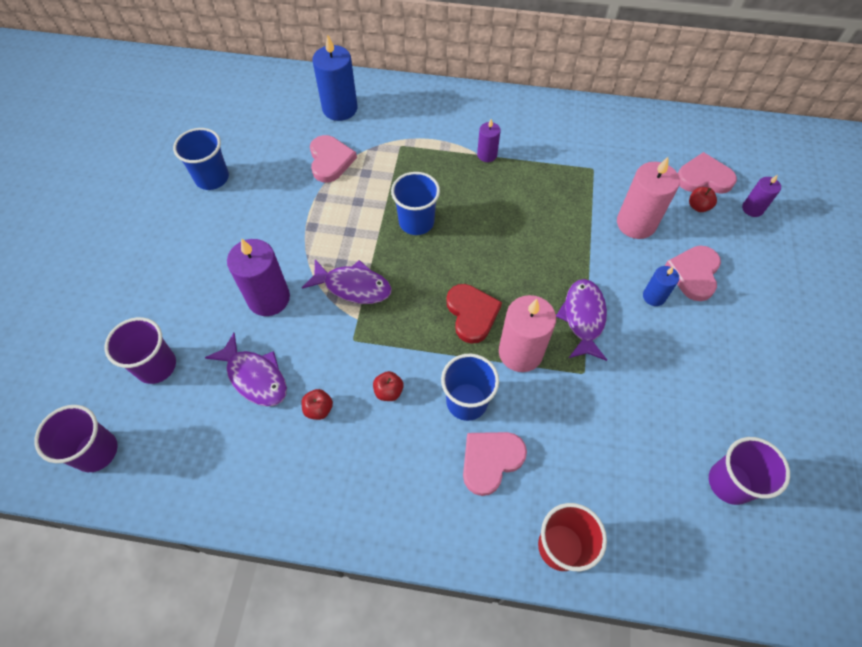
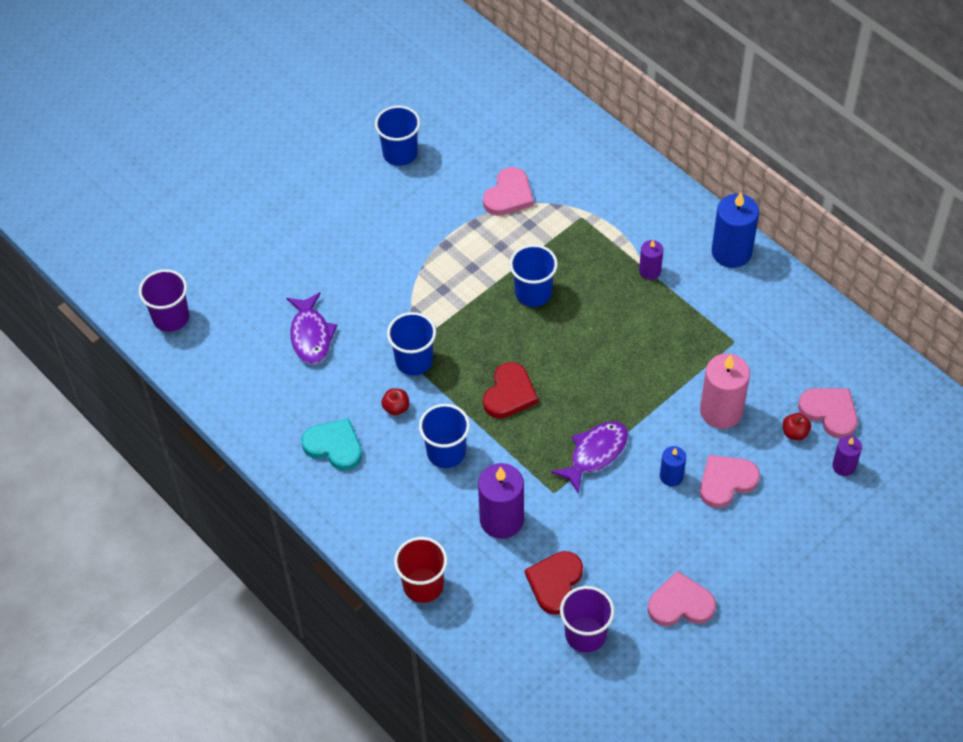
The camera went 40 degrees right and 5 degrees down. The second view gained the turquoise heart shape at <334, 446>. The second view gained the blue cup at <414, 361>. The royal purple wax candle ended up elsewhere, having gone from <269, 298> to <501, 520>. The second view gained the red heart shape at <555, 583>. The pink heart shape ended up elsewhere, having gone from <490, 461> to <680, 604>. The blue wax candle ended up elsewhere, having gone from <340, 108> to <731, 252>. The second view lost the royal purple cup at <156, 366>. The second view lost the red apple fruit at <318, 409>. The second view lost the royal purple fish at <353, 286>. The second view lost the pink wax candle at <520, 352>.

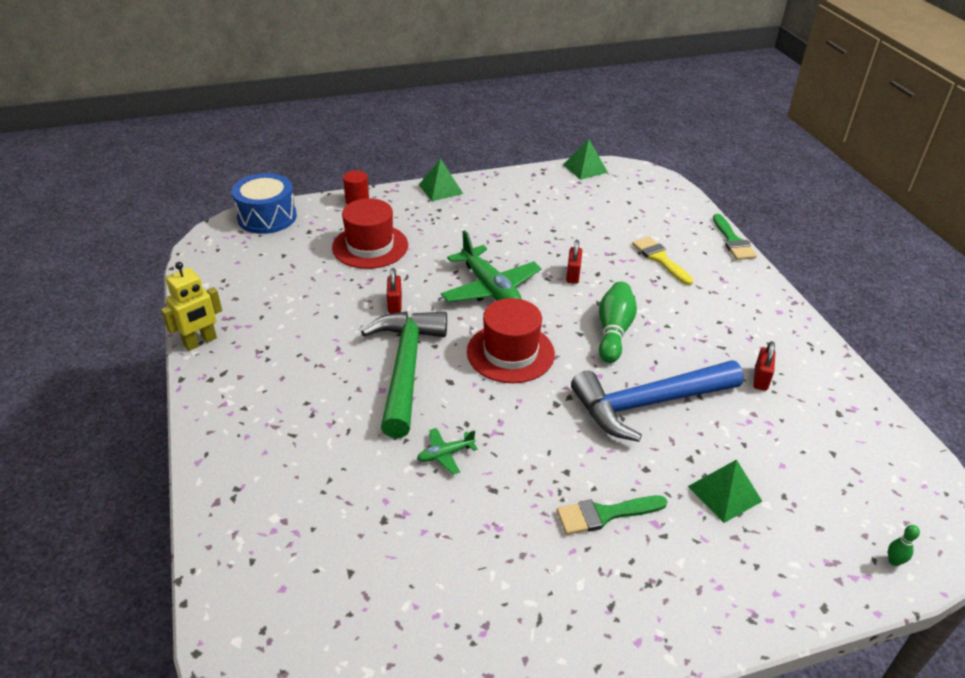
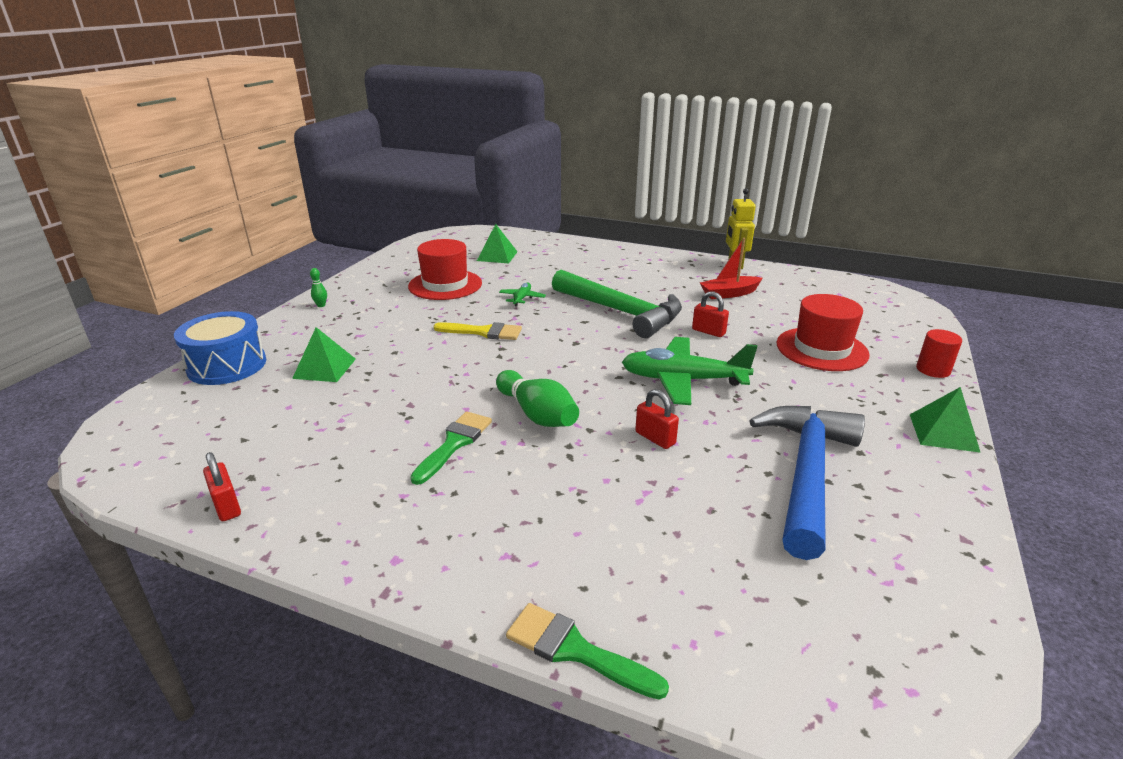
The camera went 130 degrees right and 10 degrees down. The blue snare drum ended up elsewhere, having gone from <267, 217> to <227, 365>. The red padlock ended up elsewhere, having gone from <760, 379> to <227, 506>. The green bowling pin ended up elsewhere, having gone from <894, 561> to <321, 305>. The red top hat ended up elsewhere, having gone from <510, 353> to <445, 285>. The green paintbrush ended up elsewhere, having gone from <604, 514> to <454, 443>. The yellow paintbrush ended up elsewhere, having gone from <660, 259> to <483, 332>. The green solid pyramid ended up elsewhere, having gone from <585, 168> to <497, 256>. The second view gained the red sailboat at <729, 294>. The blue hammer ended up elsewhere, having gone from <648, 404> to <806, 473>.

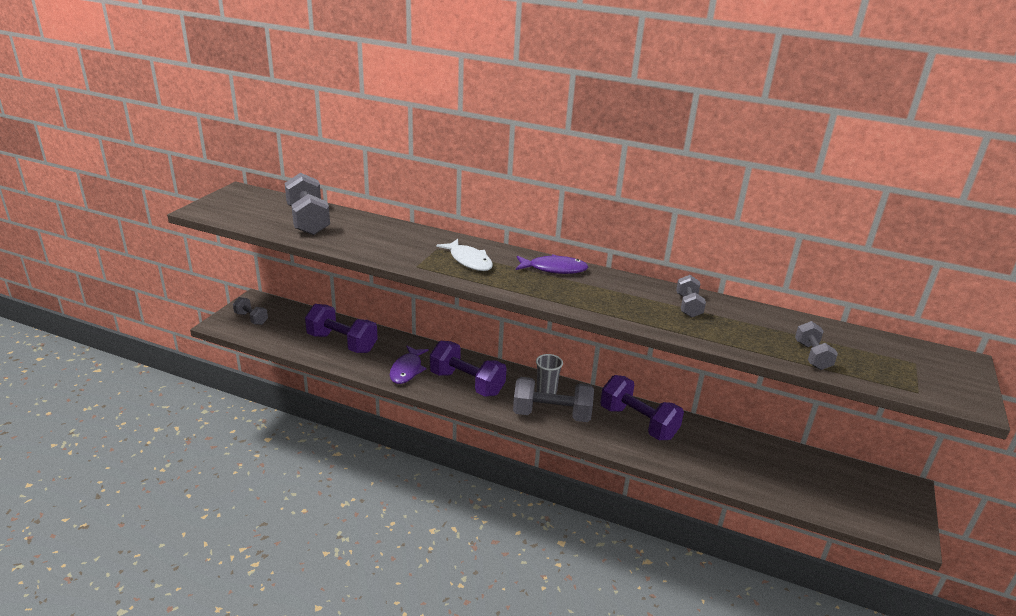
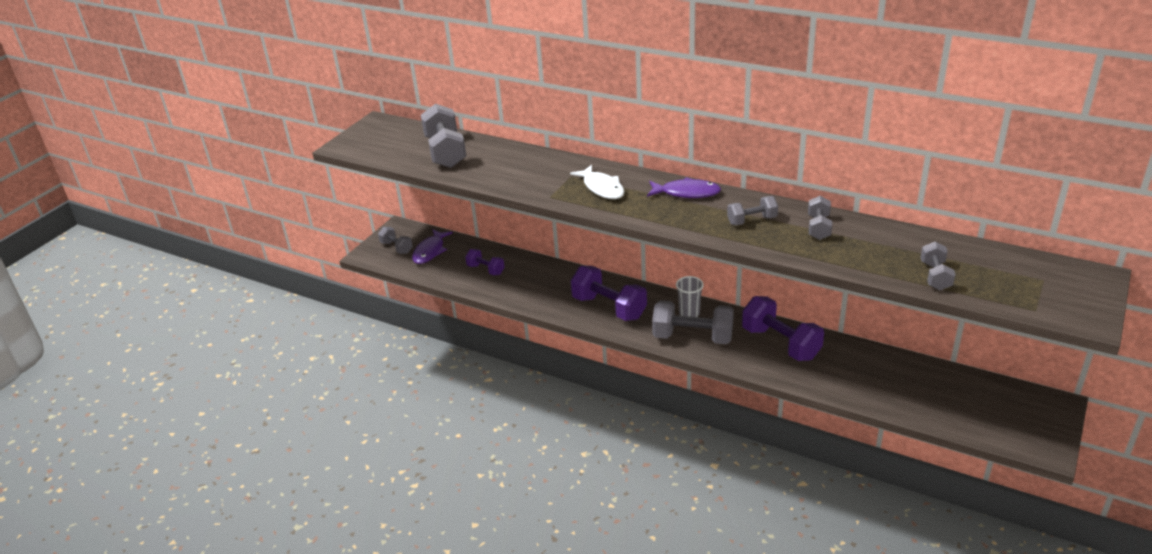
The camera went 10 degrees right and 5 degrees up. The royal purple fish ended up elsewhere, having gone from <407, 370> to <430, 251>. The size of the royal purple hand weight at <342, 343> changed by a factor of 0.55. The second view gained the ash-grey hand weight at <752, 220>.

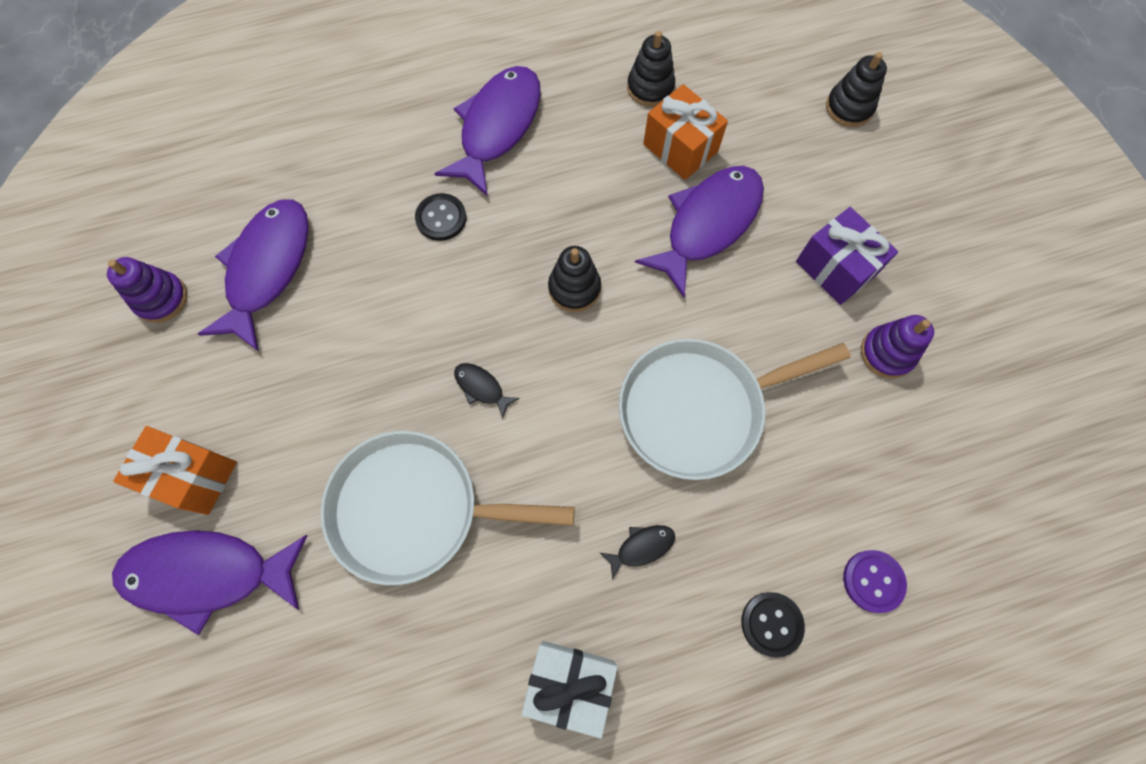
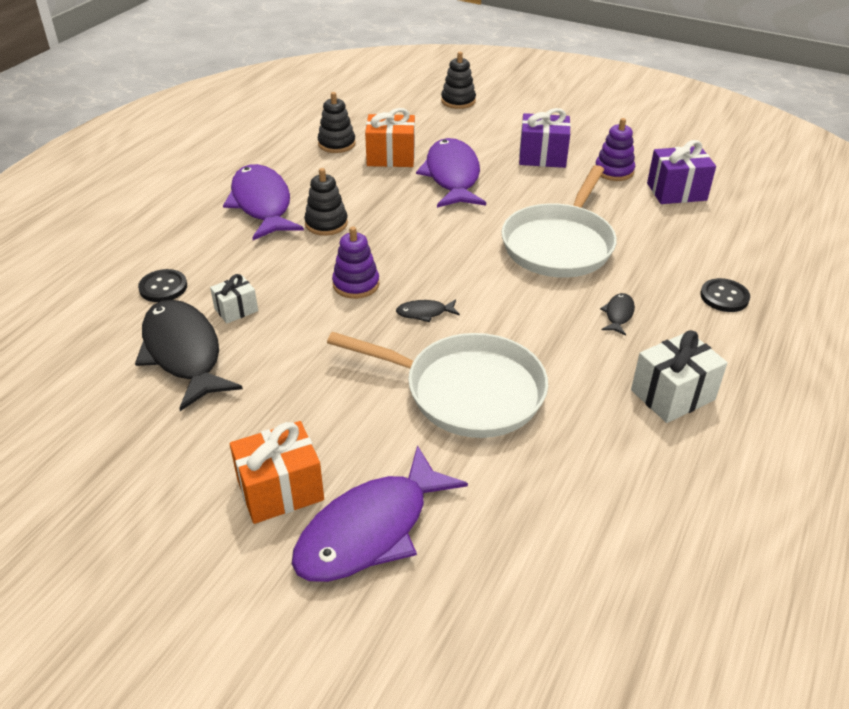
The camera went 45 degrees left and 30 degrees down. What was the royal purple fish at <267, 269> turned into the ebony fish at <183, 353>. The ebony button ended up elsewhere, having gone from <441, 218> to <163, 287>. The second view gained the white gift at <236, 310>. The ebony stacking rings ended up elsewhere, having gone from <574, 288> to <326, 224>. The white frying pan at <415, 509> ended up facing another way, 120 degrees counterclockwise from before. The royal purple stacking rings ended up elsewhere, having gone from <161, 299> to <356, 284>. The second view gained the royal purple gift at <676, 192>. The second view lost the royal purple button at <873, 581>.

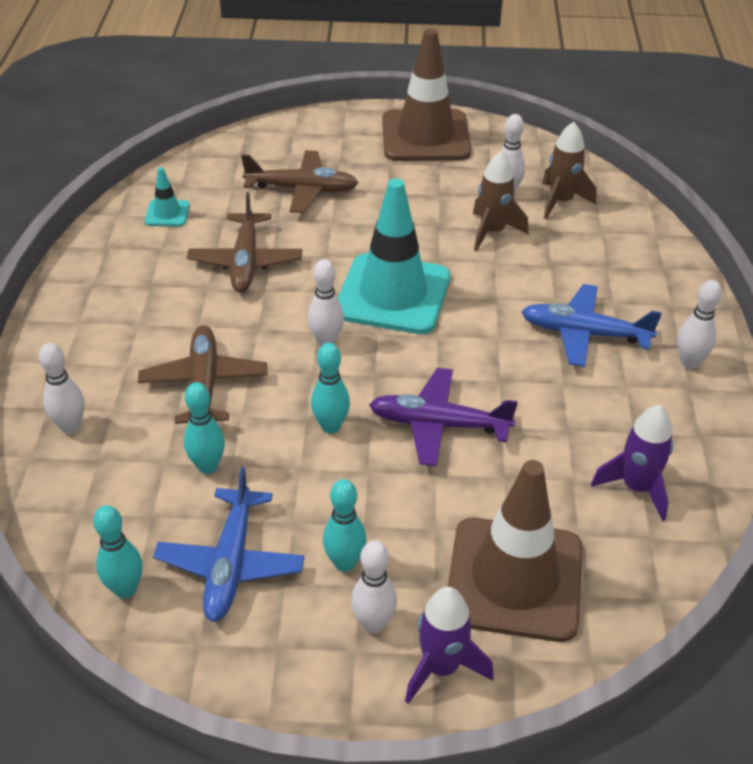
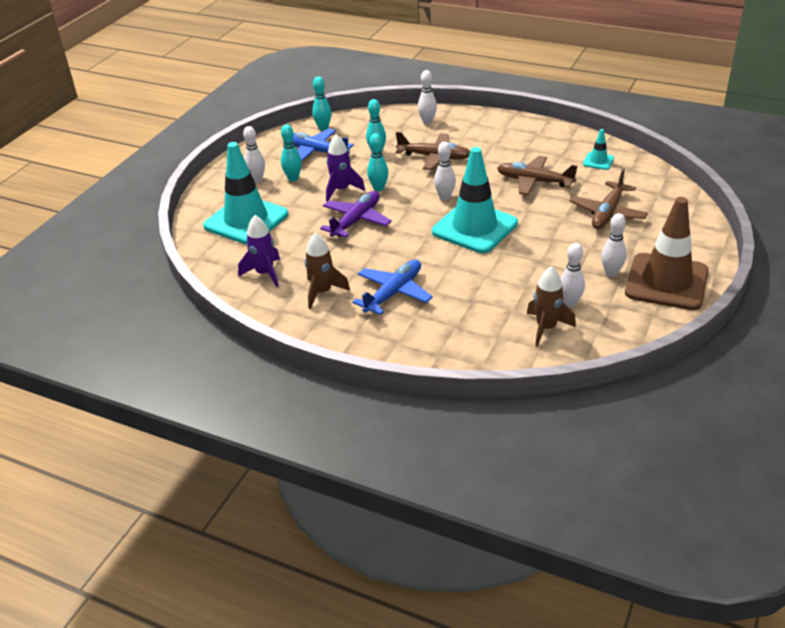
The camera went 115 degrees right and 5 degrees down. What was the brown road cone at <514, 579> turned into the turquoise road cone at <246, 220>. The brown spaceship ended up elsewhere, having gone from <492, 232> to <322, 292>. The royal purple spaceship ended up elsewhere, having gone from <441, 667> to <341, 190>. The white bowling pin ended up elsewhere, having gone from <689, 362> to <611, 273>.

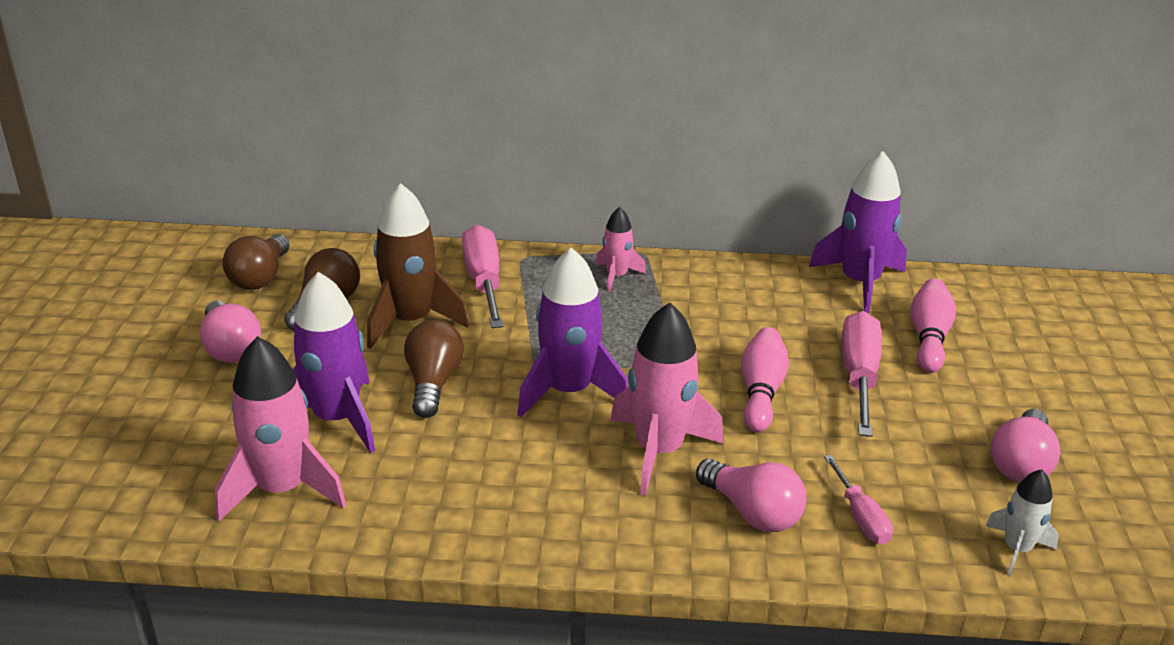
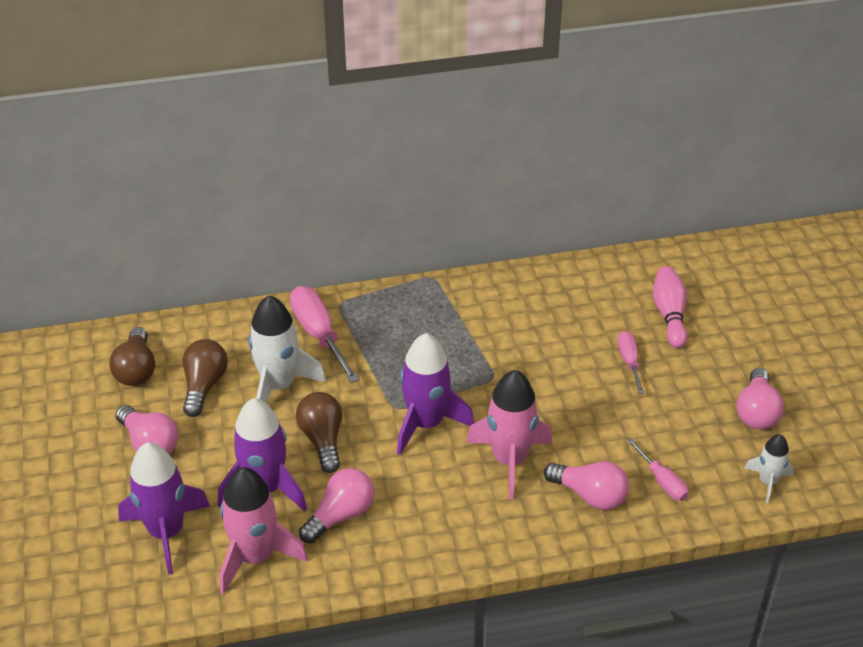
The camera went 15 degrees left and 10 degrees up. The royal purple spaceship ended up elsewhere, having gone from <859, 283> to <166, 532>. What was the brown spaceship at <411, 321> turned into the white spaceship at <279, 386>. The second view gained the pink light bulb at <341, 515>. The size of the pink screwdriver at <859, 376> changed by a factor of 0.58. The second view lost the pink spaceship at <616, 276>. The second view lost the pink bowling pin at <761, 392>.

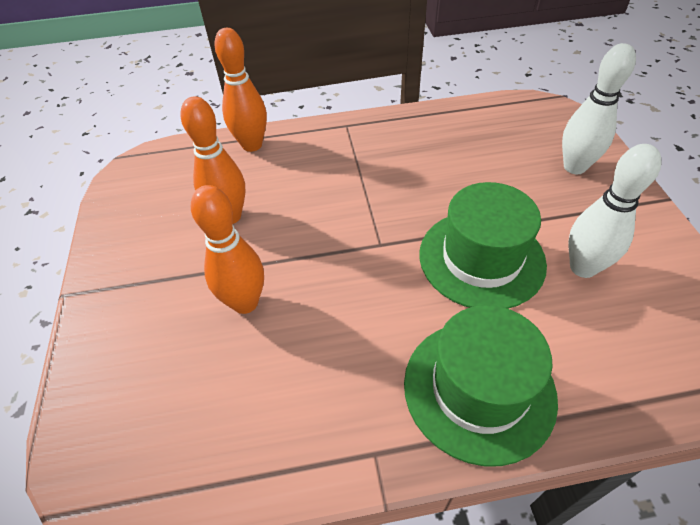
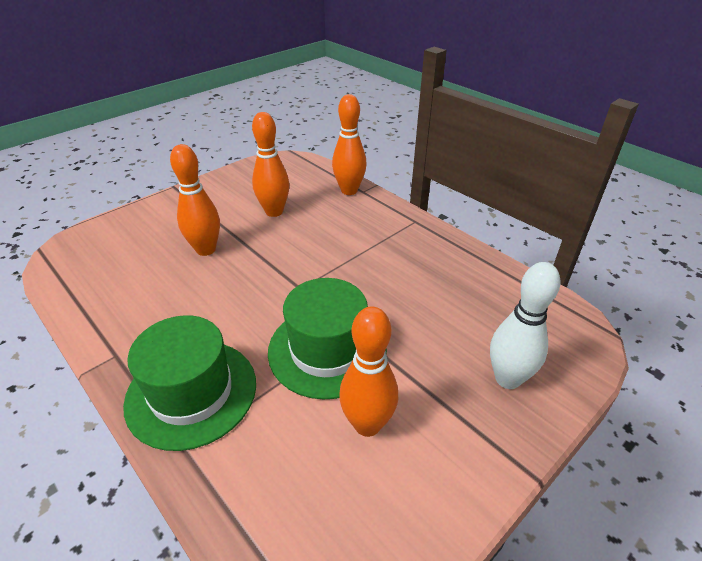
The camera went 55 degrees right and 10 degrees down. What was the white bowling pin at <583, 267> turned into the orange-coloured bowling pin at <367, 424>.

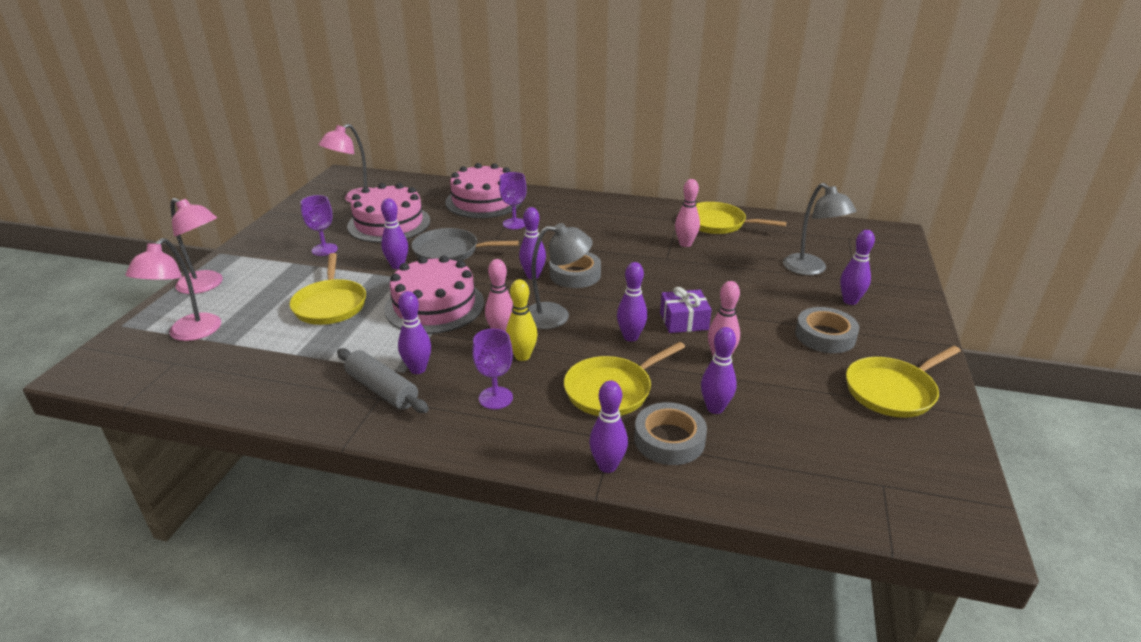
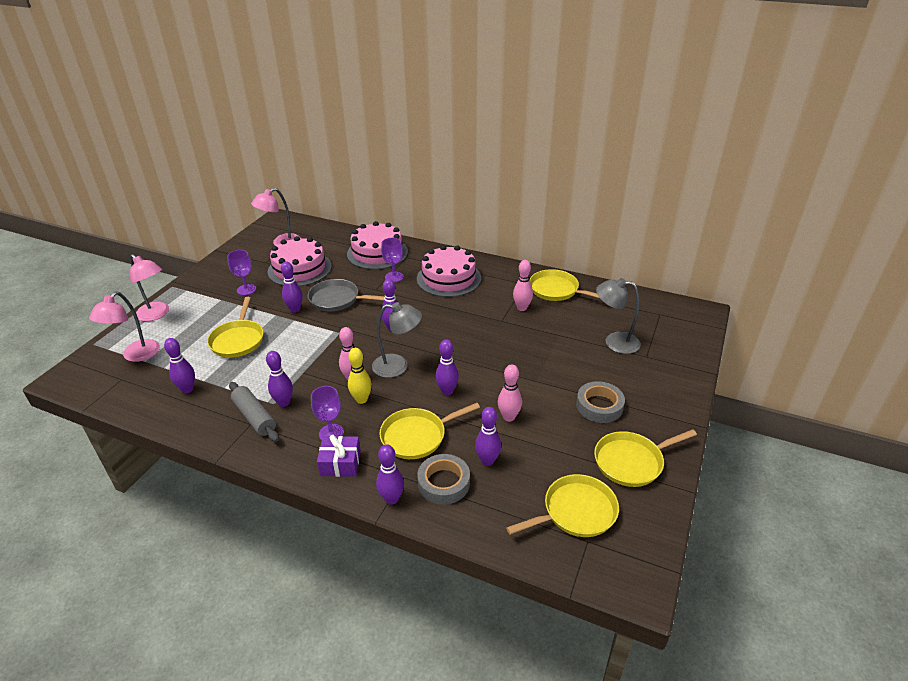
The camera went 10 degrees right and 5 degrees up. The royal purple bowling pin ended up elsewhere, having gone from <850, 301> to <187, 389>. The royal purple gift ended up elsewhere, having gone from <684, 321> to <340, 463>. The pink cake ended up elsewhere, having gone from <434, 305> to <448, 278>. The second view gained the yellow frying pan at <575, 512>. The ash-grey desk lamp at <810, 269> ended up facing another way, 120 degrees clockwise from before. The second view lost the ash-grey sticky tape at <575, 274>.

